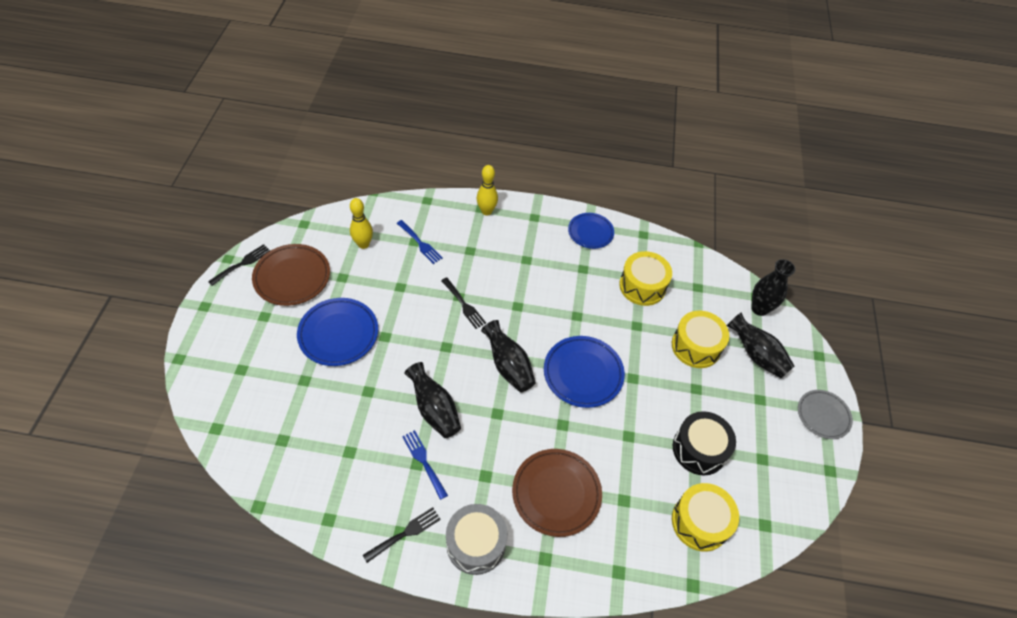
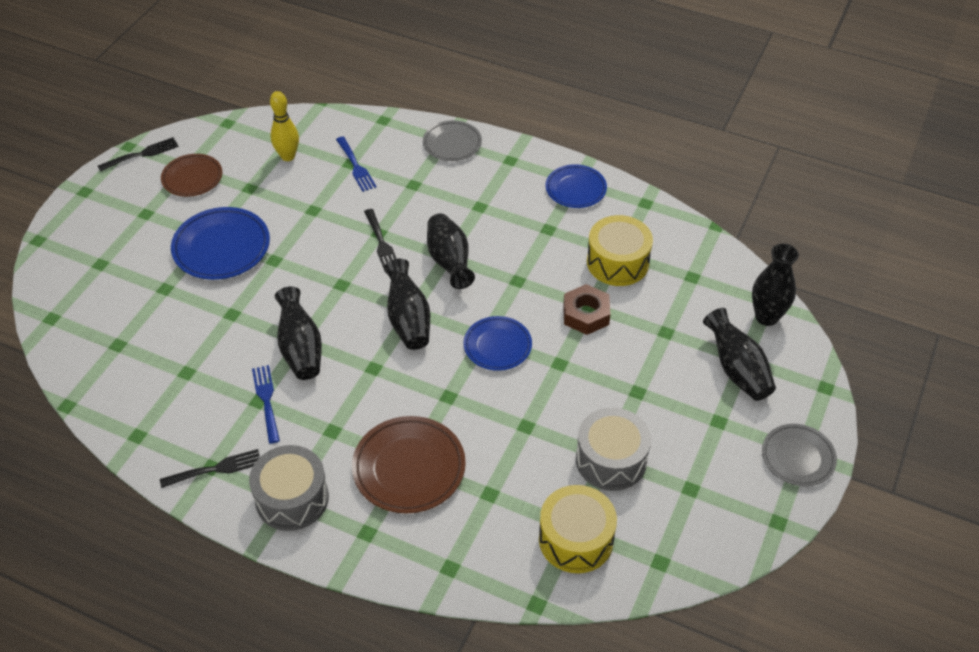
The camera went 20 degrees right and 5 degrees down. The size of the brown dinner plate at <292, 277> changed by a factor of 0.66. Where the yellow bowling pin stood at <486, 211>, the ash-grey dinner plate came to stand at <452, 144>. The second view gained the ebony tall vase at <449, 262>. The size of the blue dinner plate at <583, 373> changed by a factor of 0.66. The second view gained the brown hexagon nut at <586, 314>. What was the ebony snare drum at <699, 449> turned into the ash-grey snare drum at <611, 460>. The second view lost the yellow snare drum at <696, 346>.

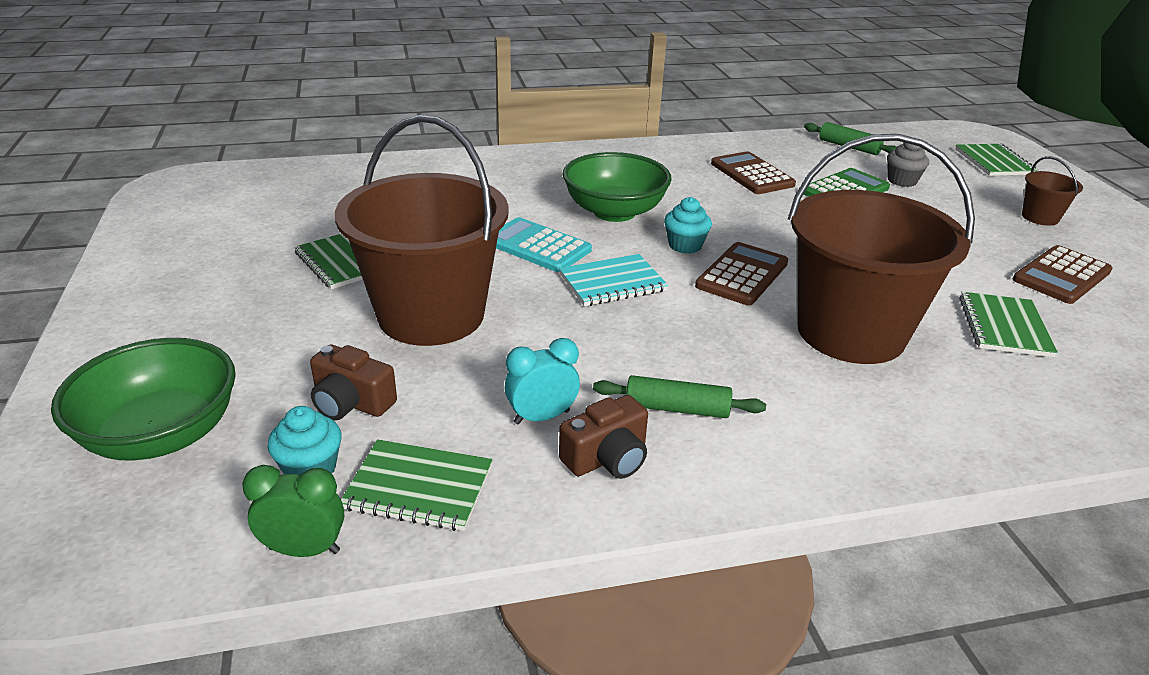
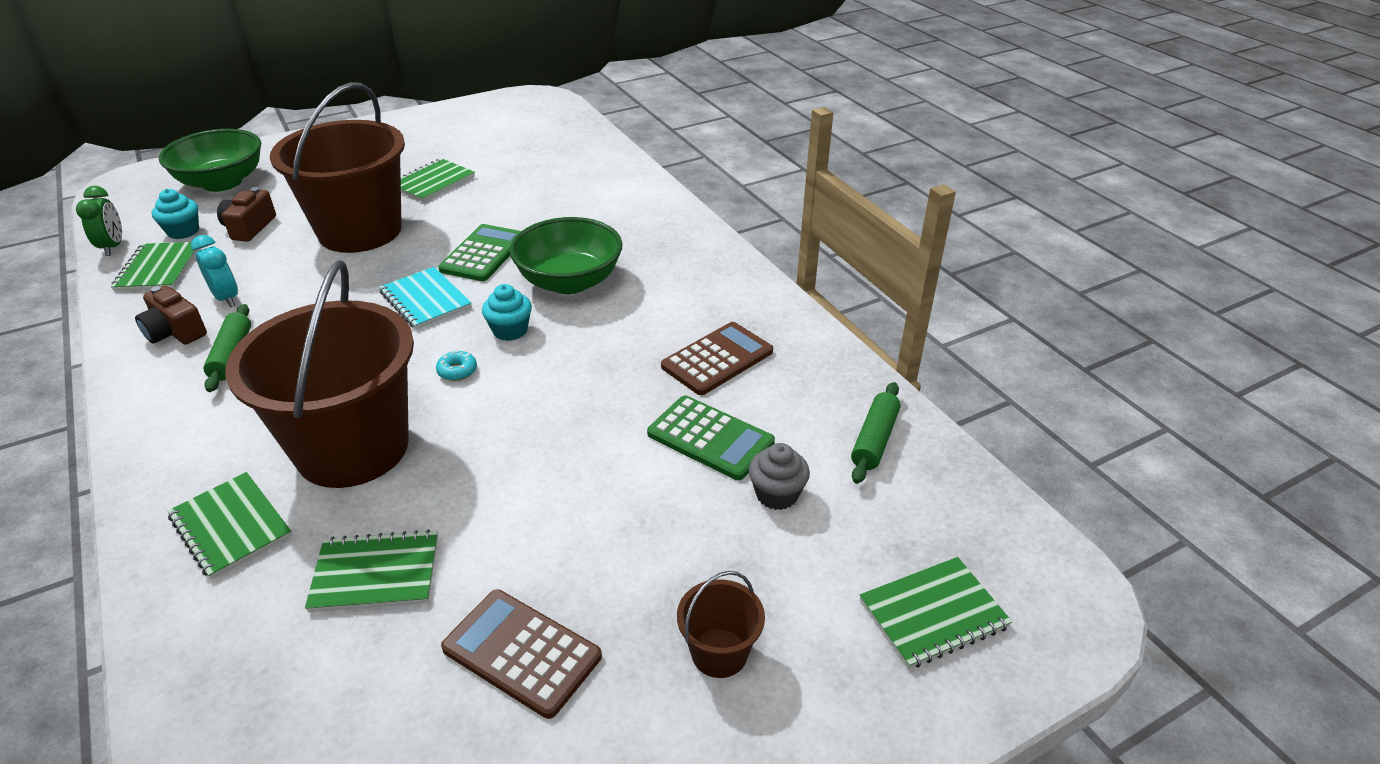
The camera went 75 degrees right and 5 degrees up. The second view gained the green notepad at <231, 526>. Where the brown pocket calculator stood at <742, 275>, the turquoise doughnut came to stand at <457, 371>. What was the turquoise pocket calculator at <537, 246> turned into the green pocket calculator at <483, 254>.

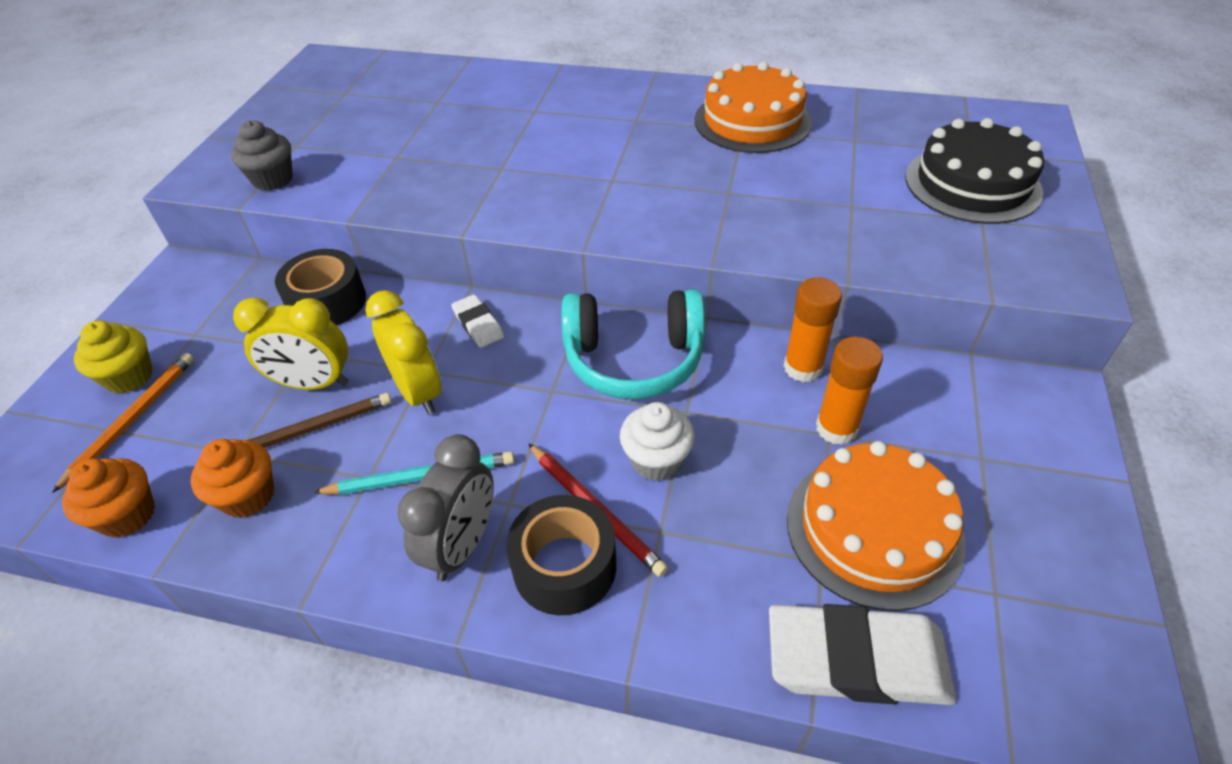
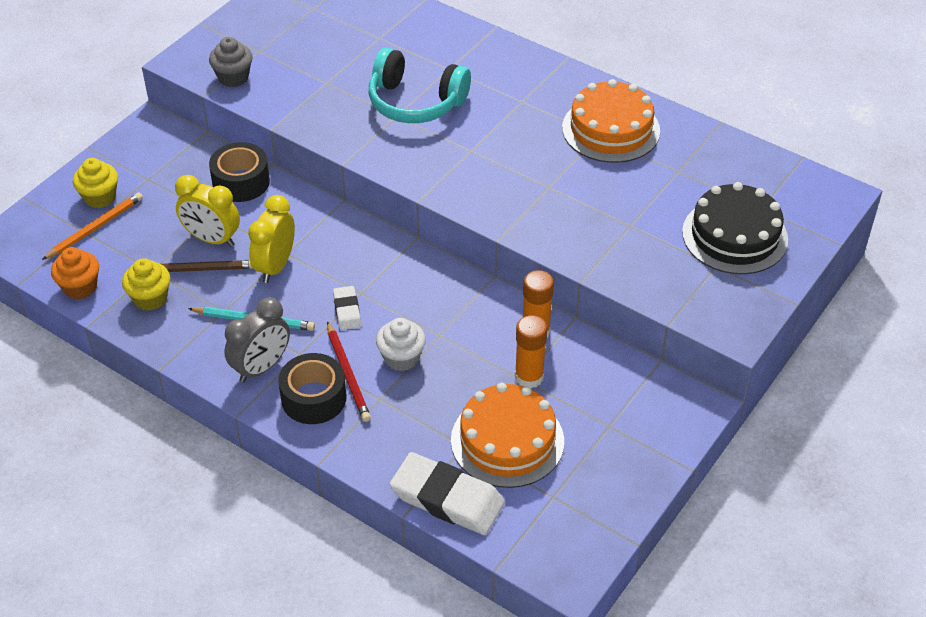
The camera went 20 degrees right and 0 degrees up. What was the orange-coloured fairy cake at <248, 496> turned into the yellow fairy cake at <150, 298>. The yellow alarm clock at <418, 392> ended up facing another way, 150 degrees counterclockwise from before. The white pencil eraser ended up elsewhere, having gone from <478, 324> to <347, 310>. The turquoise headset ended up elsewhere, having gone from <634, 359> to <415, 102>.

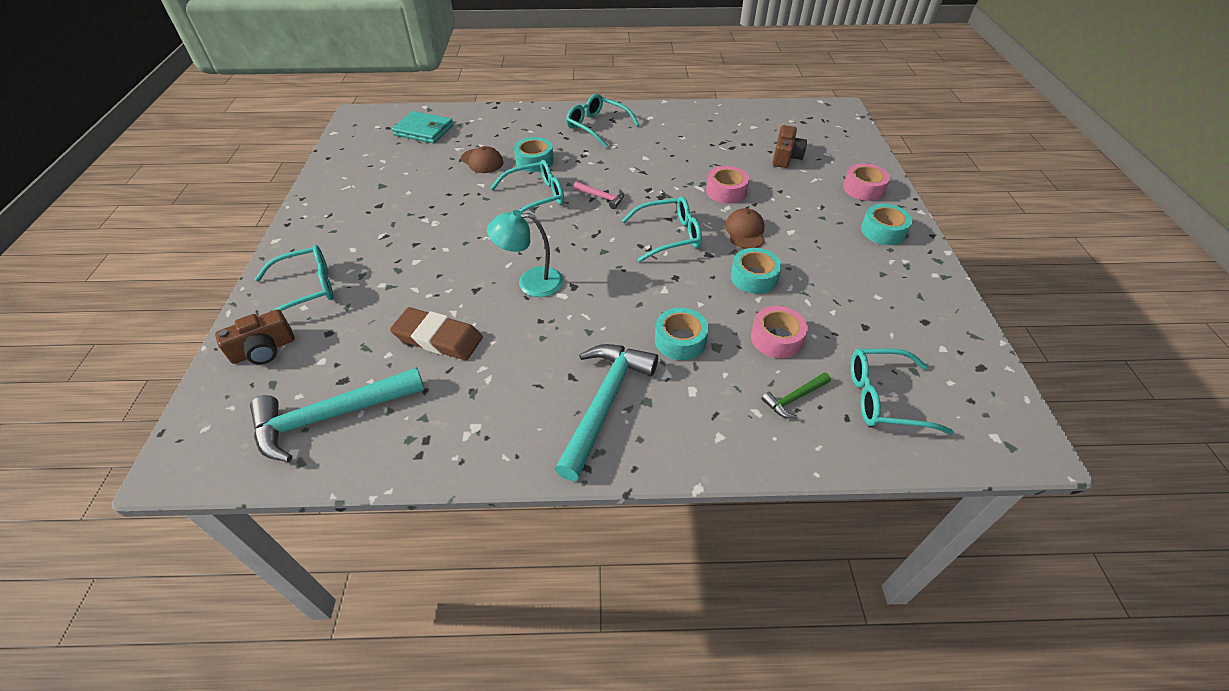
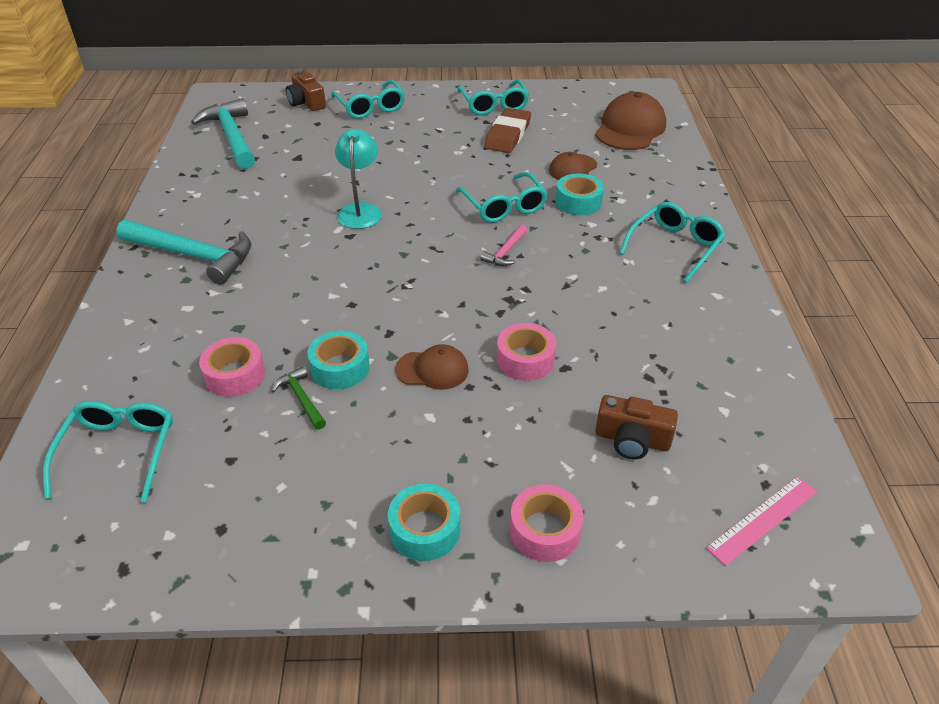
The camera went 90 degrees right and 5 degrees down. The green hammer ended up elsewhere, having gone from <794, 398> to <301, 399>. The turquoise eyeglasses ended up elsewhere, having gone from <669, 236> to <493, 105>. The brown pencil eraser ended up elsewhere, having gone from <438, 338> to <507, 135>. Where the turquoise card wallet stood at <424, 130>, the brown baseball cap came to stand at <630, 128>. The second view gained the pink ruler at <762, 519>. The second view lost the turquoise sticky tape at <680, 340>.

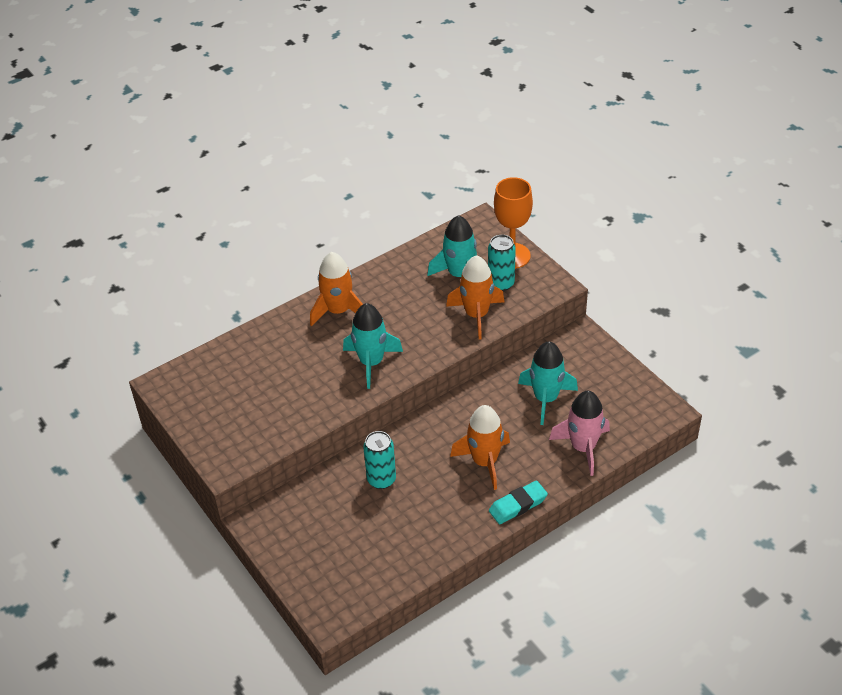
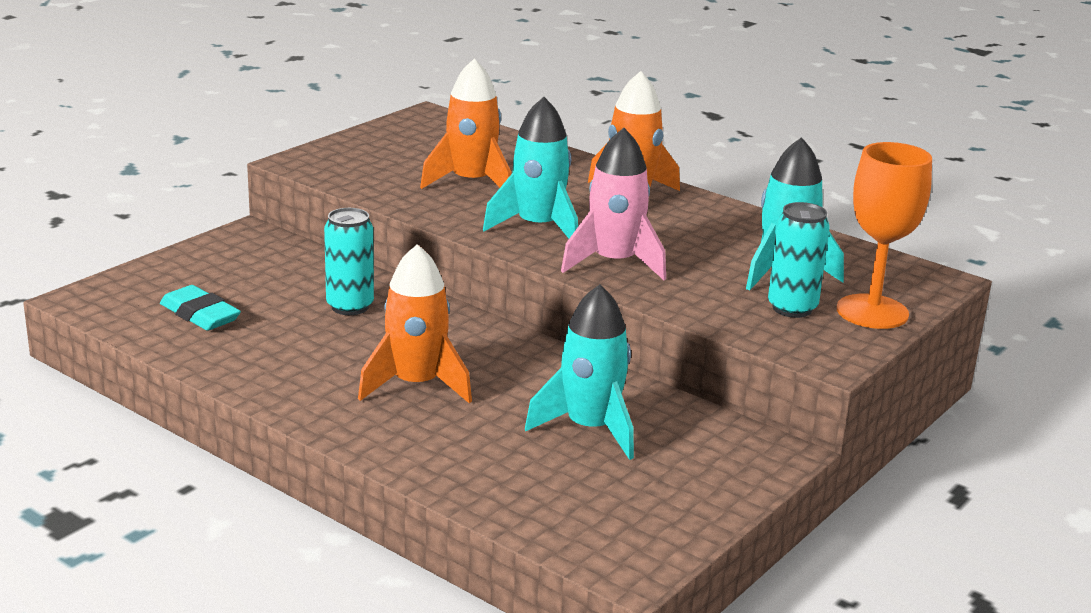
The camera went 70 degrees right and 20 degrees down. The turquoise pencil eraser ended up elsewhere, having gone from <518, 505> to <200, 315>. The orange-coloured spaceship ended up elsewhere, having gone from <476, 315> to <471, 183>. The pink spaceship ended up elsewhere, having gone from <583, 447> to <614, 263>.

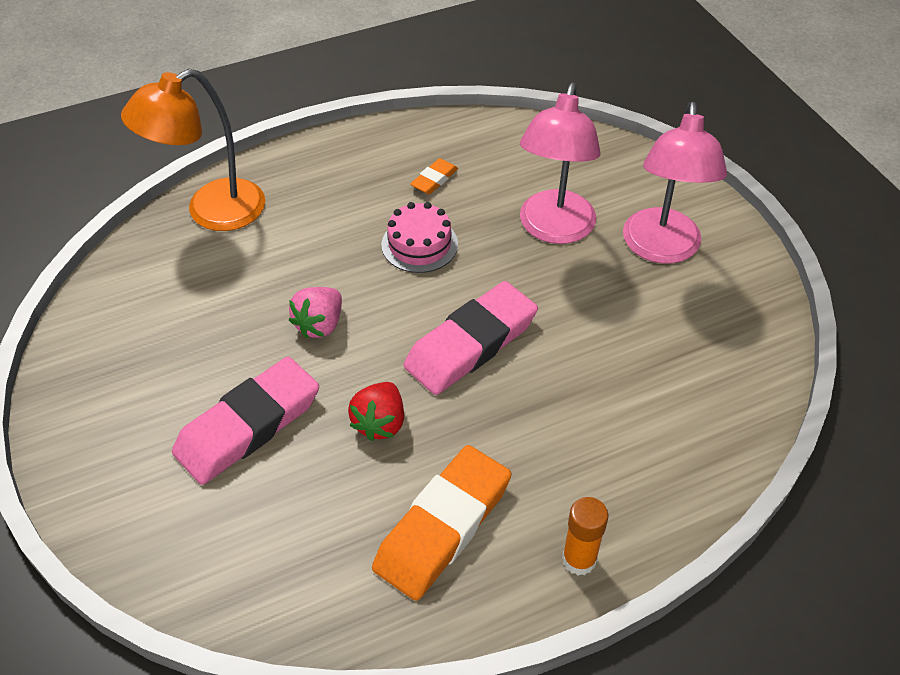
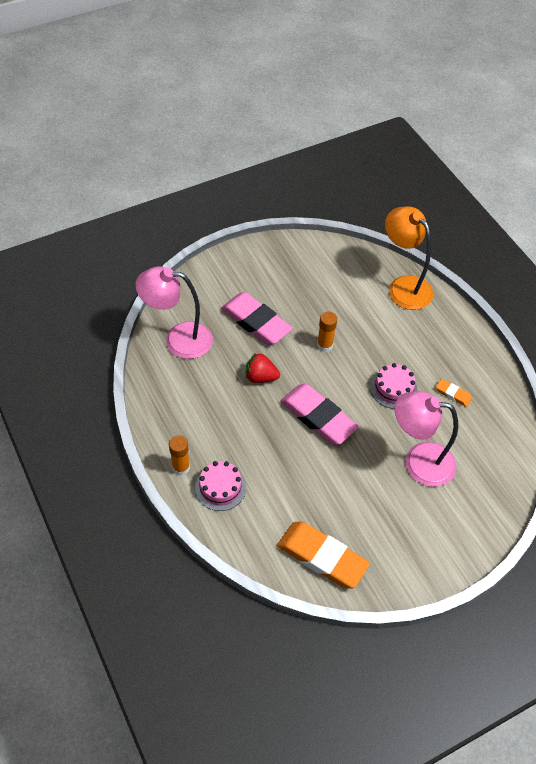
The camera went 85 degrees right and 5 degrees up. The pink desk lamp ended up elsewhere, having gone from <661, 249> to <178, 339>. The second view gained the pink cake at <220, 487>. The orange-coloured pencil eraser ended up elsewhere, having gone from <443, 526> to <322, 557>. Where the pink toy strawberry stood at <320, 325>, the orange-coloured glue stick came to stand at <325, 345>.

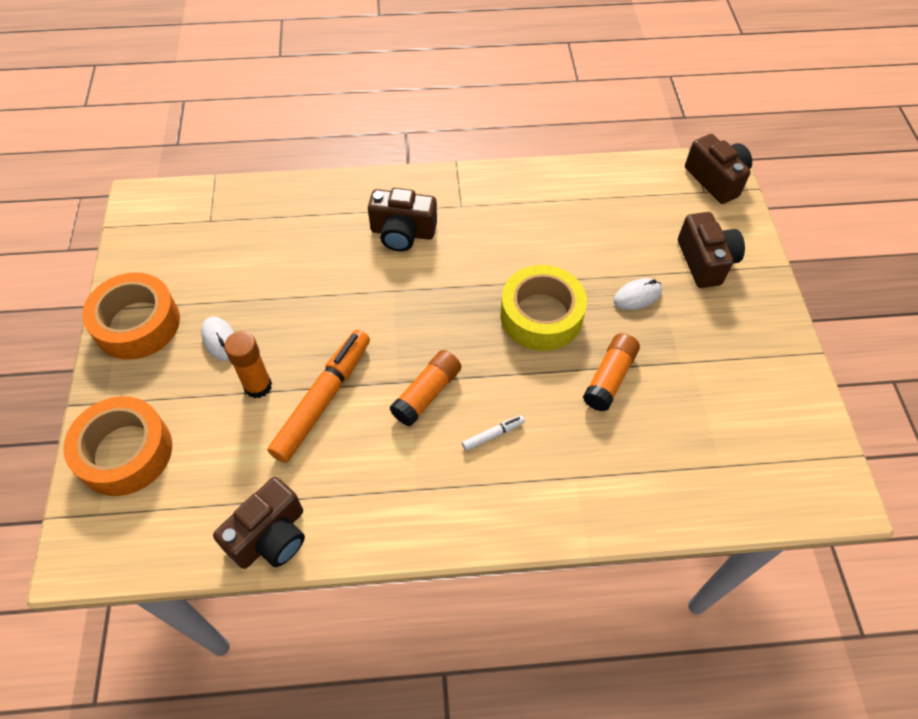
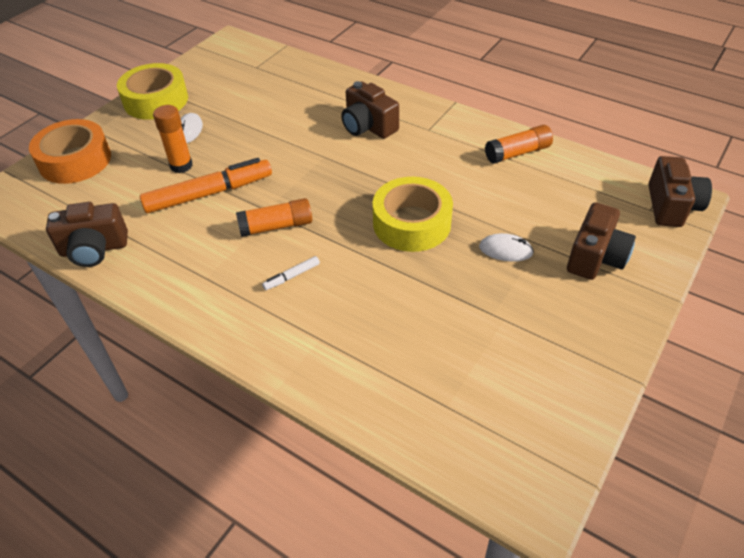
The camera went 40 degrees right and 10 degrees down. What was the orange-coloured sticky tape at <137, 324> turned into the yellow sticky tape at <156, 100>. The white felt pen at <493, 435> ended up facing another way, 135 degrees clockwise from before. The orange-coloured glue stick ended up elsewhere, having gone from <609, 378> to <518, 153>.

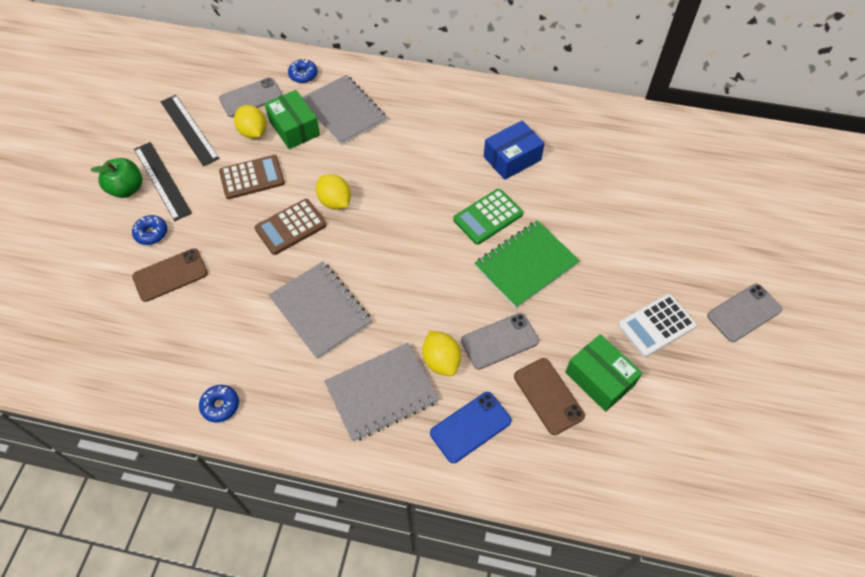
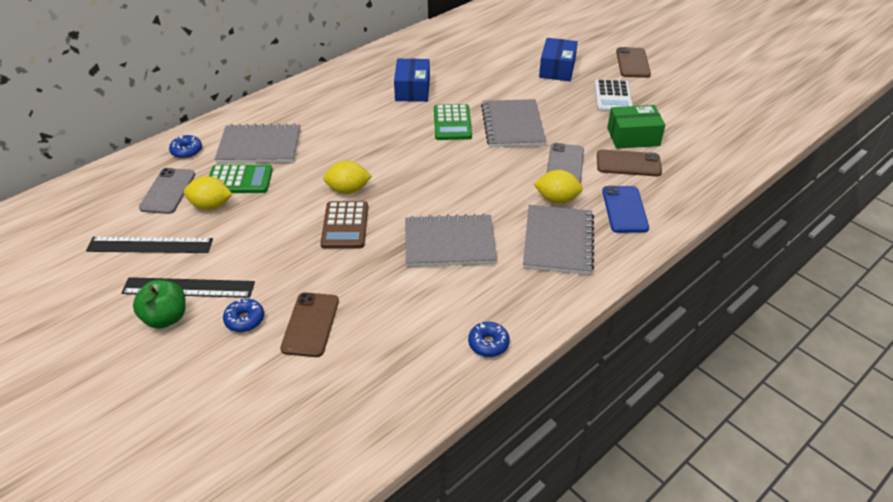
The camera went 55 degrees left and 15 degrees down. Where the green package stood at <294, 128>, the green pocket calculator came to stand at <239, 180>. What was the green notepad at <526, 265> turned into the ash-grey notepad at <512, 125>. The second view gained the blue package at <557, 69>. What was the ash-grey phone at <744, 313> turned into the brown phone at <633, 63>. The second view lost the brown pocket calculator at <252, 178>.

